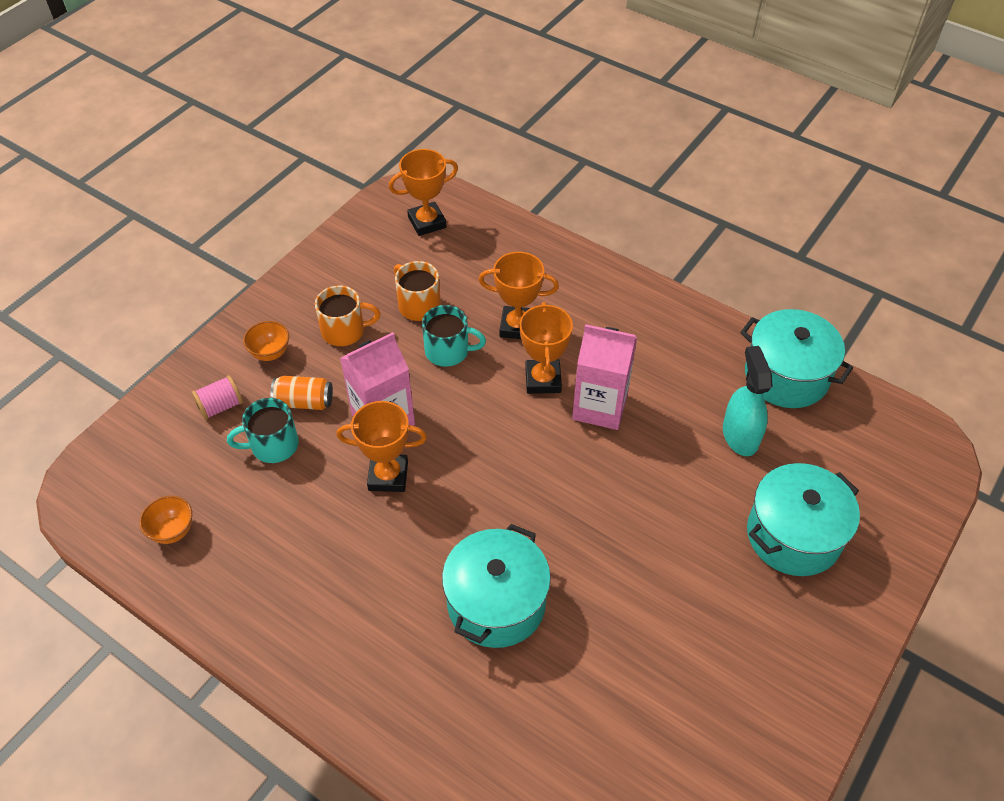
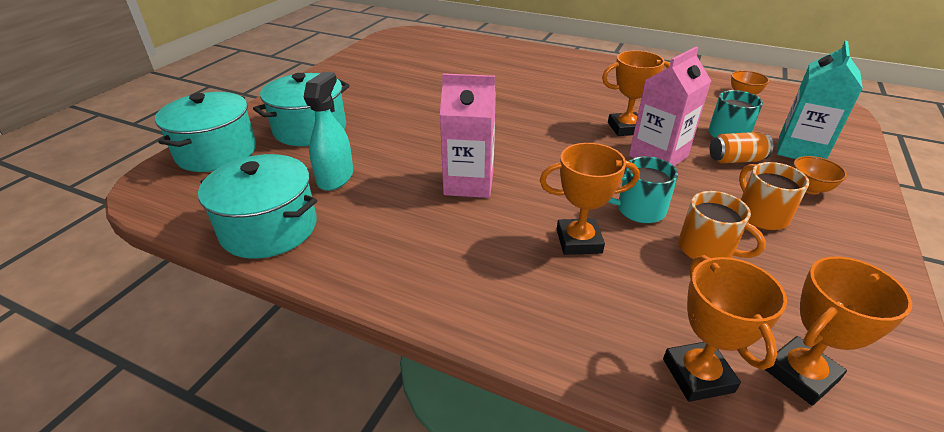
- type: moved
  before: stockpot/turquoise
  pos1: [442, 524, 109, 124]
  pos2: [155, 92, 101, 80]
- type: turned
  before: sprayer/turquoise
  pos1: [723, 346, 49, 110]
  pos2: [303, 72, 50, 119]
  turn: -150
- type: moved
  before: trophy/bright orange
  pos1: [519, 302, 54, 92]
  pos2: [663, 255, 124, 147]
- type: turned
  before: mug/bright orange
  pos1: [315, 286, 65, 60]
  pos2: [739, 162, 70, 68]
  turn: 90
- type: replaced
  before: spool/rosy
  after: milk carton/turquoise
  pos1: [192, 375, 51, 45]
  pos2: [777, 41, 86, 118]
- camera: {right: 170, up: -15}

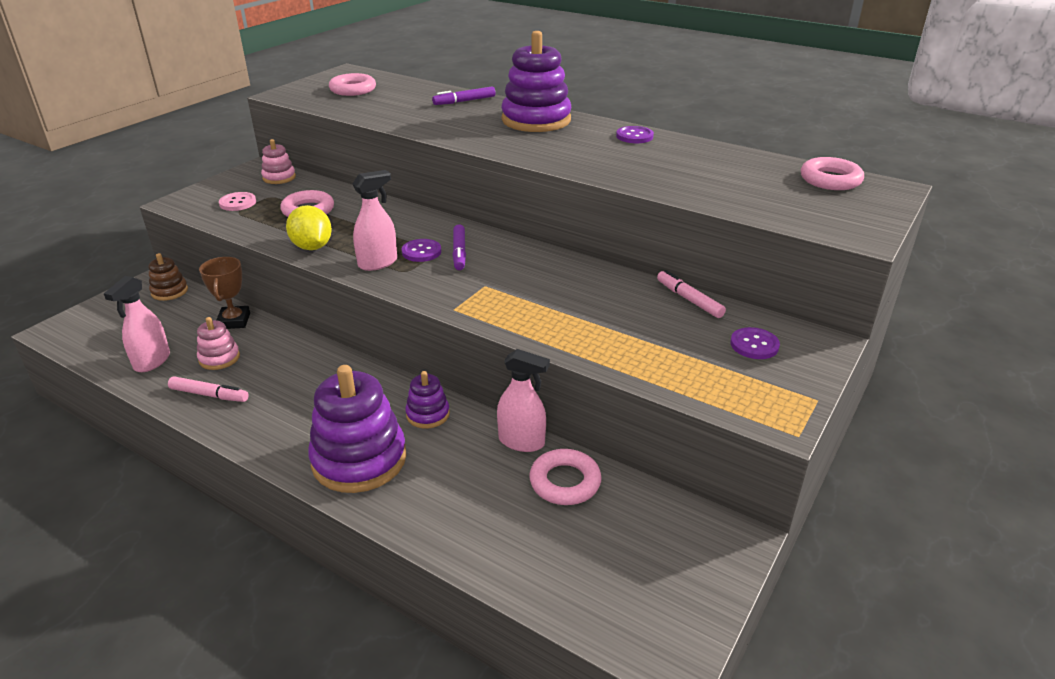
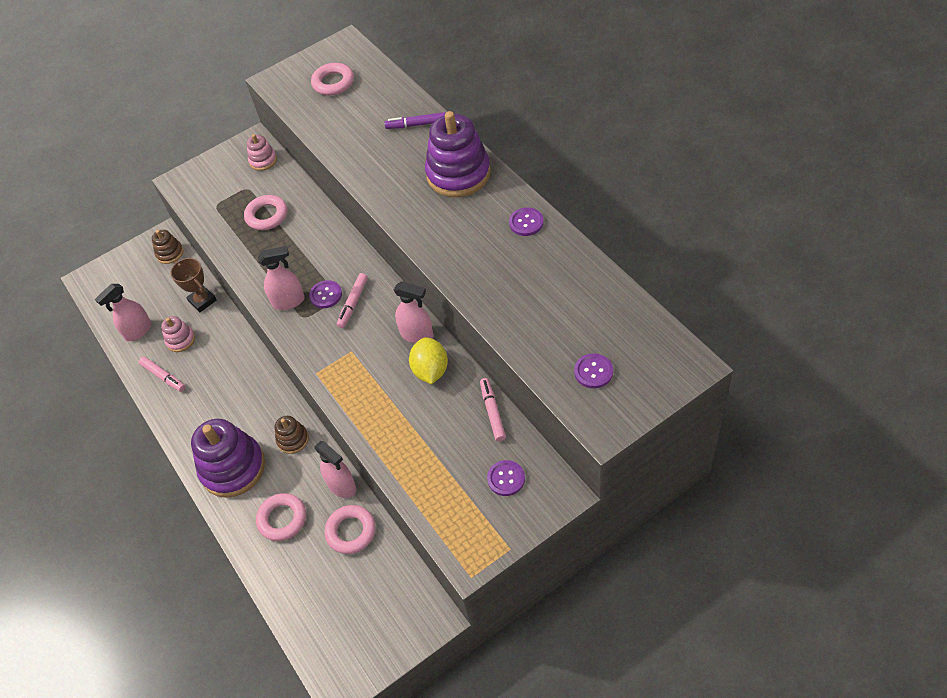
- type: turned
  before: trophy/russet
  pos1: [199, 257, 51, 72]
  pos2: [170, 258, 47, 54]
  turn: -60
- type: moved
  before: ring/rosy
  pos1: [801, 157, 63, 33]
  pos2: [256, 493, 50, 48]
- type: recoloured
  before: stacking rings/violet
  after: stacking rings/russet
  pos1: [405, 371, 45, 58]
  pos2: [275, 416, 34, 38]
- type: recoloured
  before: felt pen/violet
  after: felt pen/rosy
  pos1: [452, 224, 14, 46]
  pos2: [337, 273, 31, 55]
- type: added
  after: sprayer/rosy
  pos2: [393, 281, 40, 62]
- type: moved
  before: lemon/bright yellow
  pos1: [286, 205, 46, 45]
  pos2: [409, 337, 39, 47]
- type: added
  after: button/violet
  pos2: [574, 353, 39, 35]
- type: removed
  before: button/rosy
  pos1: [219, 192, 37, 19]
- camera: {right: 30, up: 20}

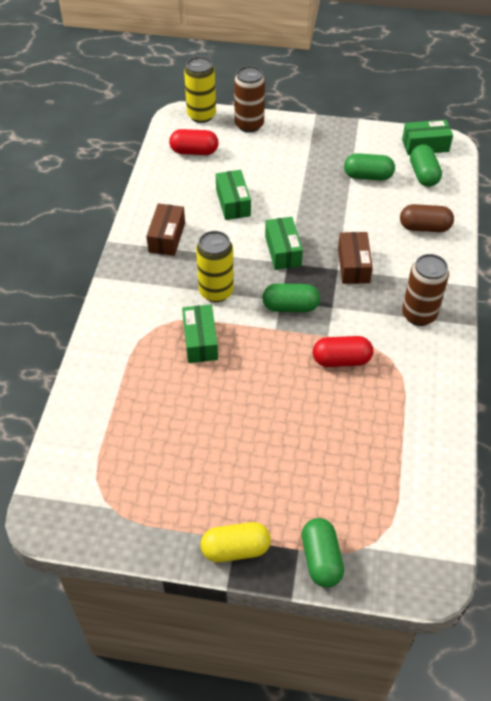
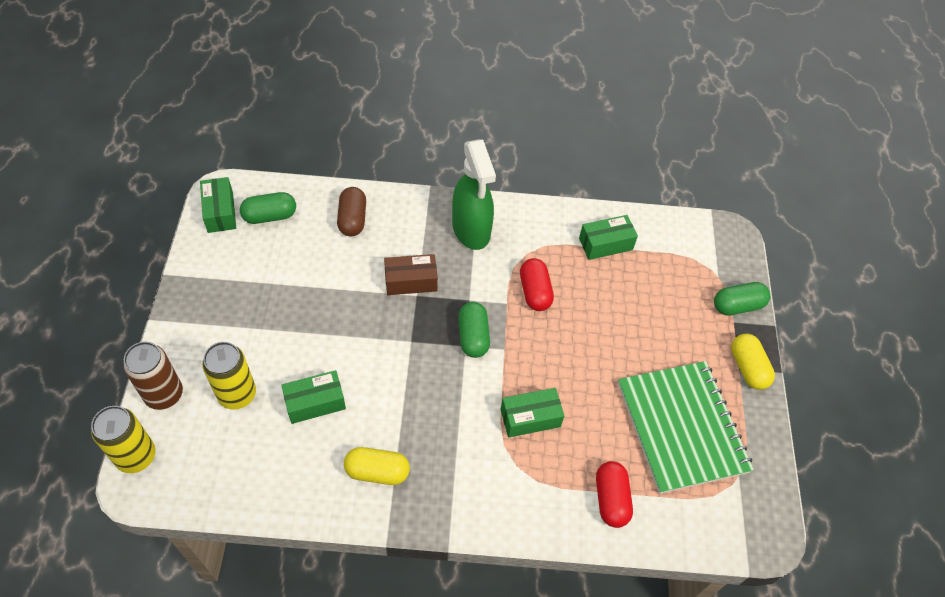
- type: moved
  before: soda can/bright yellow
  pos1: [196, 231, 38, 71]
  pos2: [202, 342, 54, 68]
- type: replaced
  before: package/russet
  after: pill/bright yellow
  pos1: [146, 204, 39, 52]
  pos2: [344, 447, 66, 38]
- type: replaced
  before: soda can/russet
  after: sprayer/leaf-green
  pos1: [402, 254, 47, 72]
  pos2: [452, 139, 44, 111]
- type: moved
  before: package/leaf-green
  pos1: [265, 217, 38, 53]
  pos2: [579, 215, 59, 45]
- type: moved
  before: pill/red
  pos1: [169, 129, 50, 26]
  pos2: [596, 461, 37, 67]
- type: added
  after: notebook/leaf-green
  pos2: [618, 361, 136, 133]
- type: removed
  before: pill/leaf-green
  pos1: [344, 153, 51, 28]
- camera: {right: -100, up: 5}

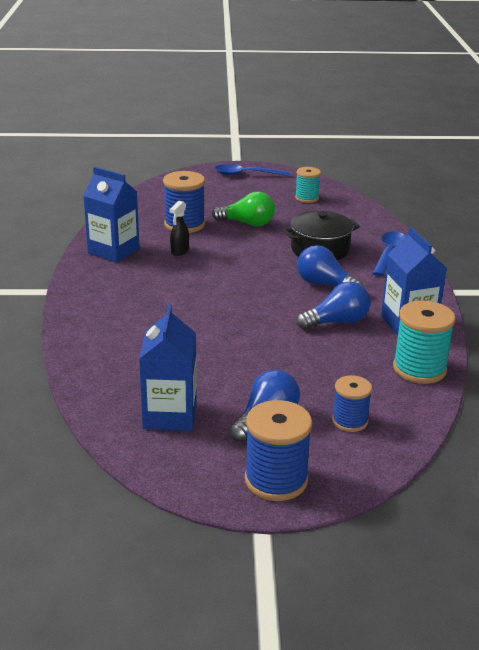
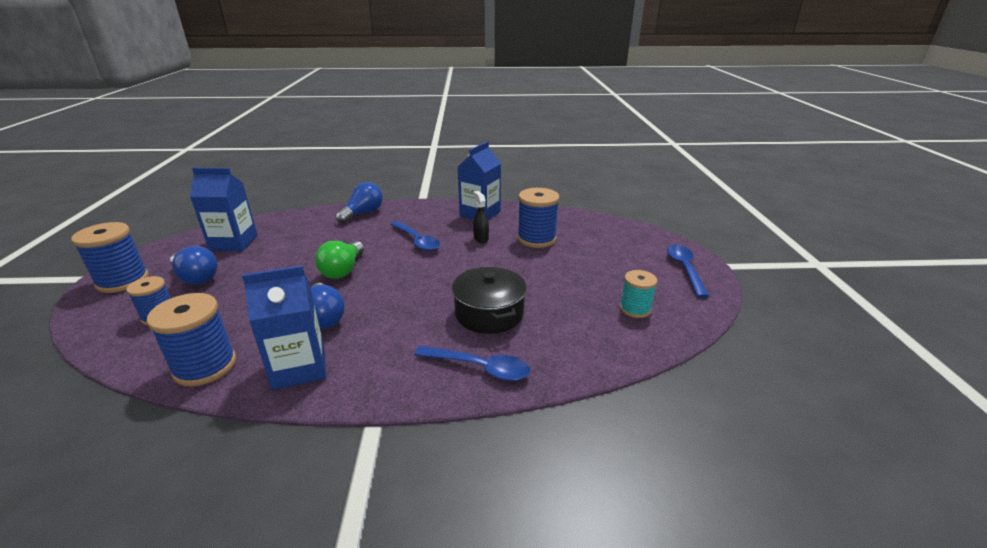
- type: recoloured
  before: spool/turquoise
  after: spool/royal blue
  pos1: [393, 300, 63, 84]
  pos2: [146, 293, 90, 93]
- type: moved
  before: lightbulb/leaf-green
  pos1: [212, 191, 63, 36]
  pos2: [315, 241, 49, 38]
- type: moved
  before: lightbulb/royal blue
  pos1: [297, 245, 66, 41]
  pos2: [335, 182, 48, 41]
- type: added
  after: spoon/royal blue
  pos2: [390, 221, 50, 30]
- type: turned
  before: sprayer/black
  pos1: [170, 201, 19, 55]
  pos2: [473, 191, 16, 52]
  turn: 45
- camera: {right: 90, up: 0}

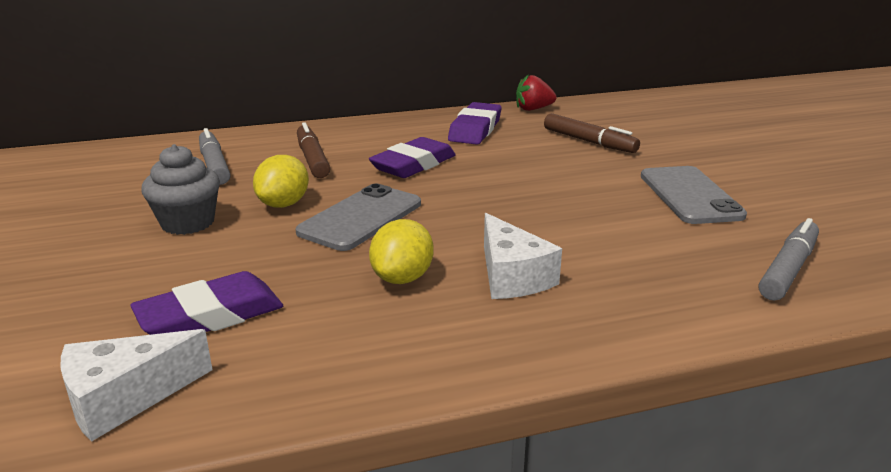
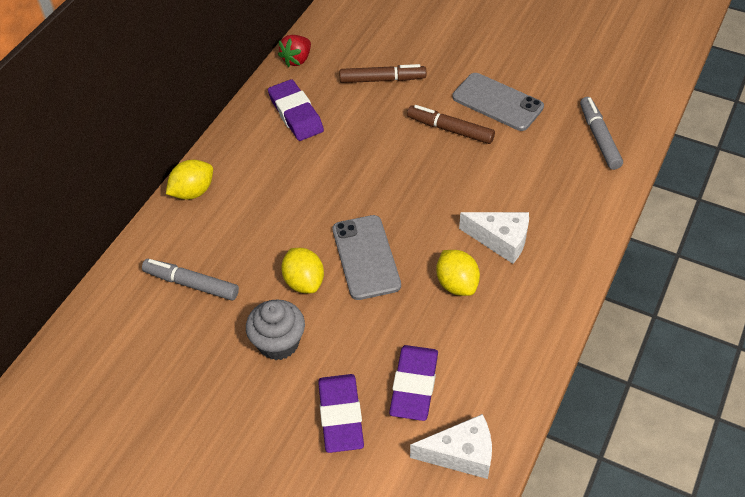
- type: added
  after: lemon/bright yellow
  pos2: [166, 160, 47, 40]
- type: moved
  before: pencil eraser/violet
  pos1: [369, 137, 87, 41]
  pos2: [318, 374, 46, 79]
- type: moved
  before: felt pen/russet
  pos1: [297, 122, 33, 56]
  pos2: [407, 105, 88, 39]
- type: turned
  before: piece of cheese/white
  pos1: [60, 329, 153, 113]
  pos2: [410, 414, 82, 65]
  turn: -105
- camera: {right: -45, up: 25}

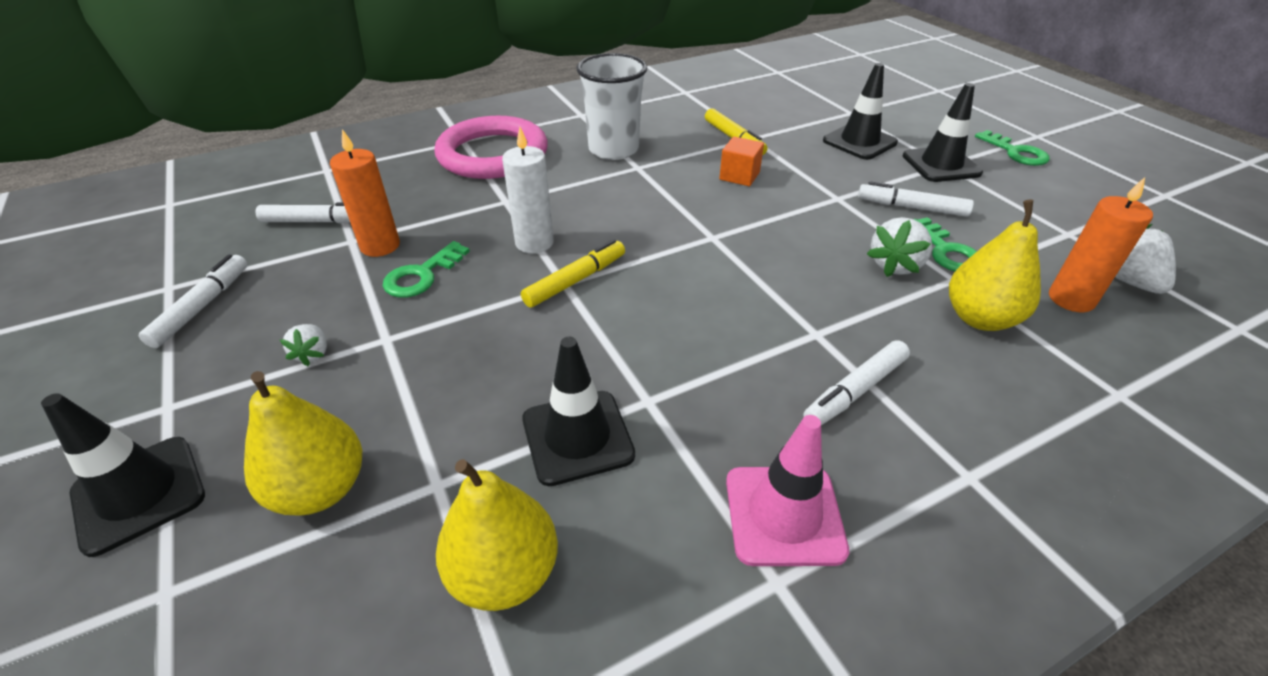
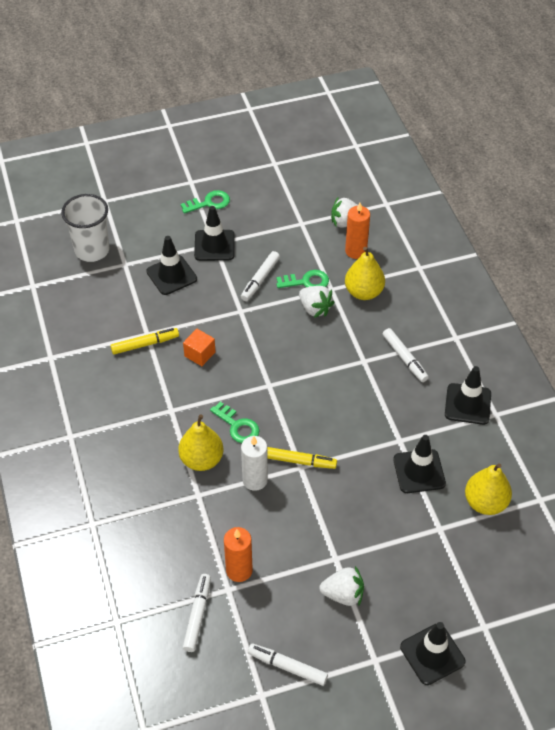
- type: moved
  before: beaker/white
  pos1: [576, 53, 71, 107]
  pos2: [61, 194, 49, 68]
- type: moved
  before: pear/bright yellow
  pos1: [244, 371, 118, 145]
  pos2: [178, 414, 45, 57]
- type: moved
  before: key/leaf-green
  pos1: [383, 241, 87, 57]
  pos2: [210, 402, 49, 41]
- type: turned
  before: felt pen/bright yellow
  pos1: [521, 239, 104, 69]
  pos2: [267, 447, 70, 22]
  turn: 135
- type: resized
  before: strawberry/white
  pos1: [280, 324, 47, 42]
  pos2: [319, 566, 45, 40]
  scale: 1.66
- type: recoloured
  before: safety cone/rosy
  after: safety cone/black
  pos1: [726, 415, 123, 151]
  pos2: [445, 366, 46, 59]
- type: removed
  before: ring/rosy
  pos1: [434, 116, 114, 63]
- camera: {right: -80, up: 10}

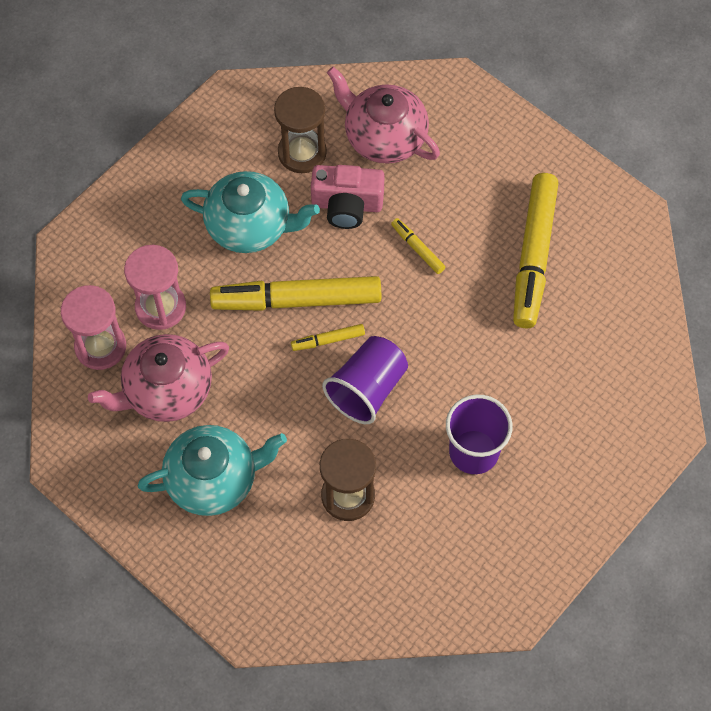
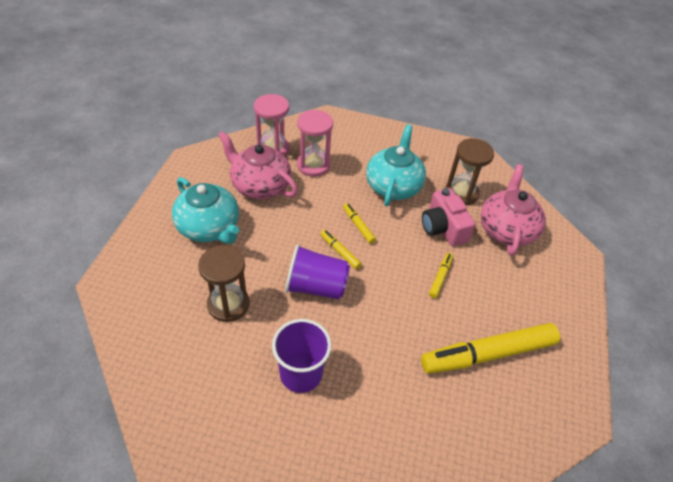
- type: resized
  before: felt pen/bright yellow
  pos1: [210, 276, 171, 35]
  pos2: [343, 203, 33, 41]
  scale: 0.44
- type: turned
  before: tea pot/turquoise
  pos1: [181, 171, 139, 82]
  pos2: [366, 124, 60, 82]
  turn: -150
- camera: {right: 60, up: -15}

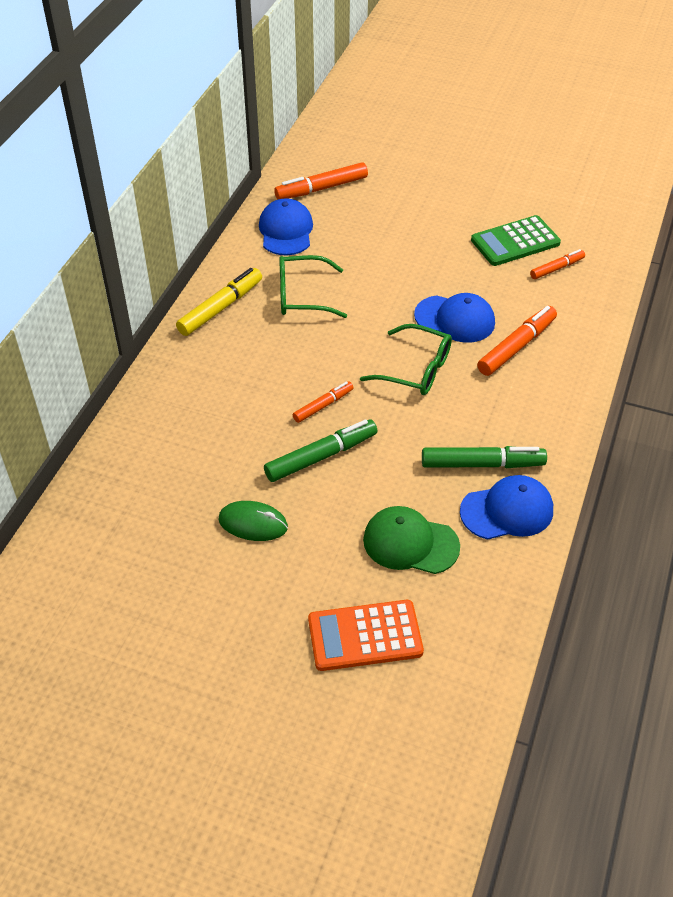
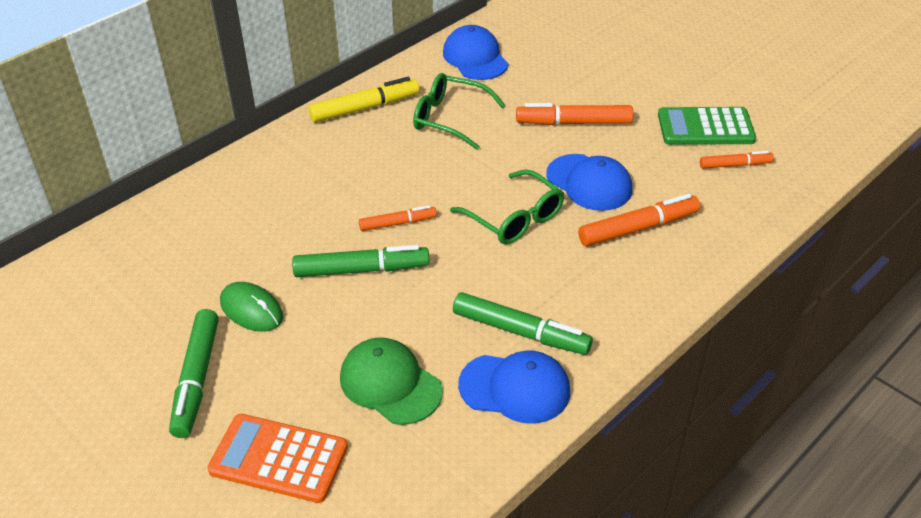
- type: added
  after: felt pen/leaf-green
  pos2: [169, 309, 50, 129]
- type: turned
  before: baseball cap/royal blue
  pos1: [259, 198, 54, 57]
  pos2: [443, 25, 65, 55]
  turn: -45
- type: moved
  before: felt pen/bright orange
  pos1: [274, 162, 94, 37]
  pos2: [516, 103, 117, 22]
- camera: {right: 25, up: -5}

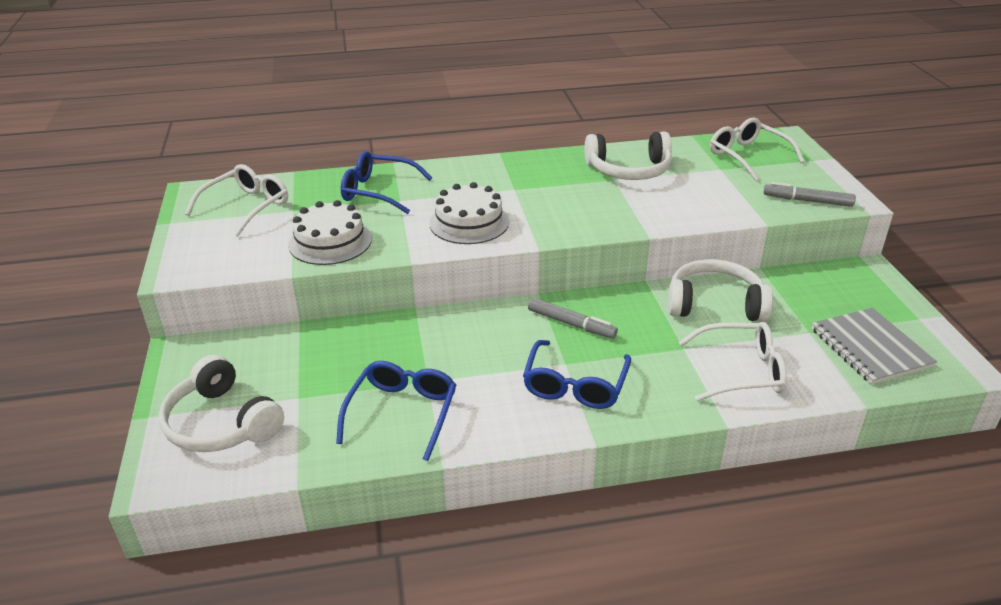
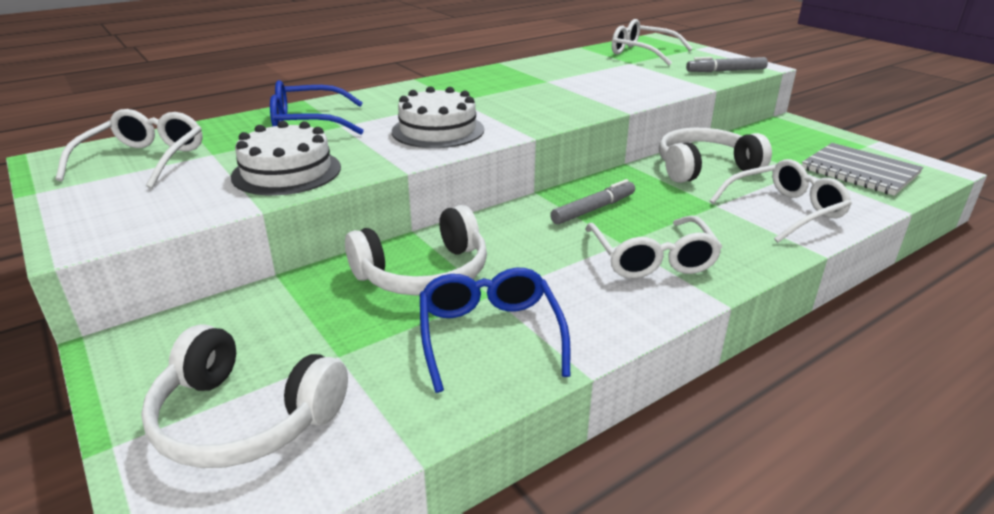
- type: moved
  before: over-ear headphones/white
  pos1: [585, 131, 87, 49]
  pos2: [345, 205, 142, 90]
- type: turned
  before: felt pen/grey
  pos1: [528, 298, 90, 40]
  pos2: [550, 179, 85, 45]
  turn: -45
- type: recoloured
  before: spectacles/royal blue
  after: spectacles/white
  pos1: [523, 340, 108, 69]
  pos2: [585, 216, 138, 63]
- camera: {right: -25, up: -5}

